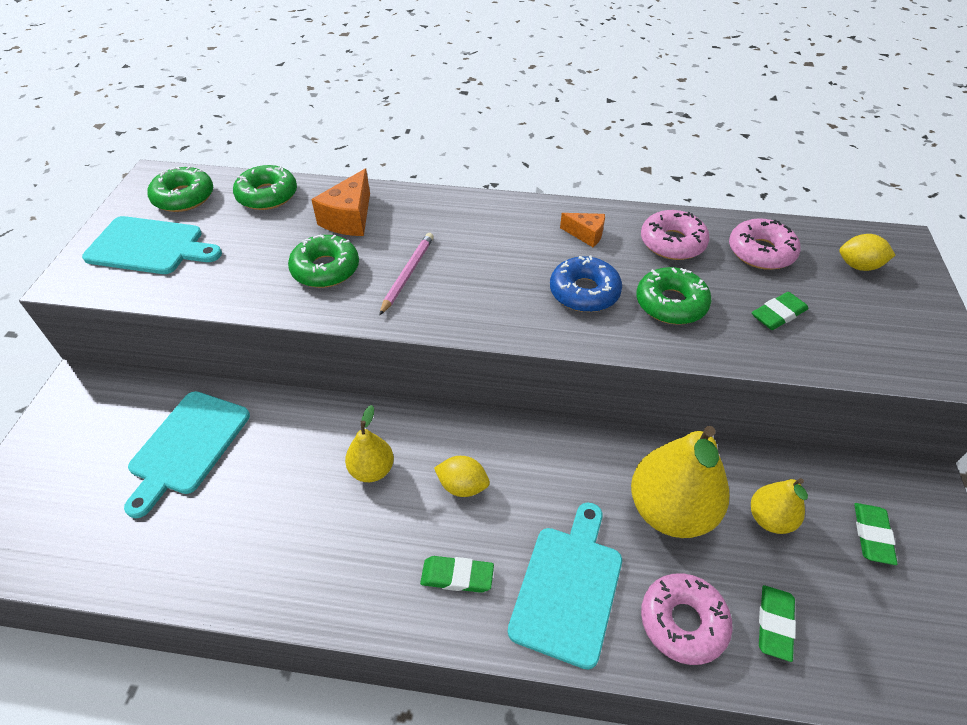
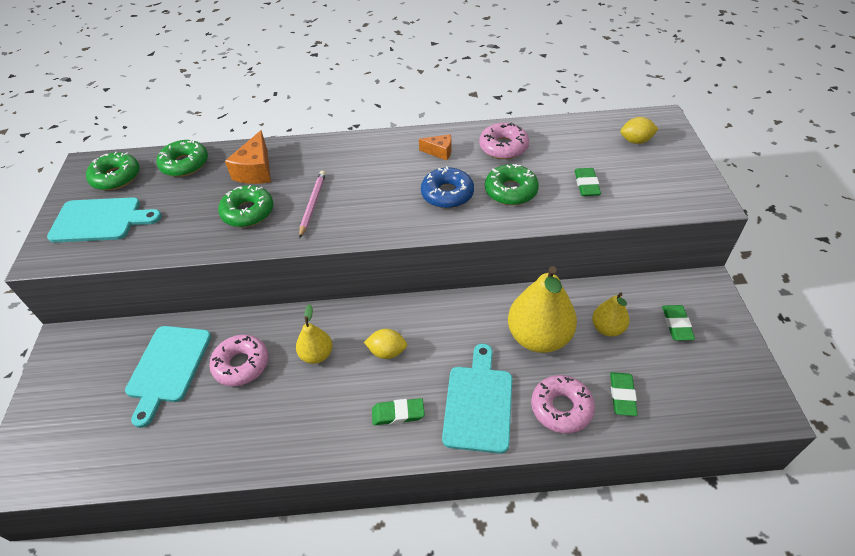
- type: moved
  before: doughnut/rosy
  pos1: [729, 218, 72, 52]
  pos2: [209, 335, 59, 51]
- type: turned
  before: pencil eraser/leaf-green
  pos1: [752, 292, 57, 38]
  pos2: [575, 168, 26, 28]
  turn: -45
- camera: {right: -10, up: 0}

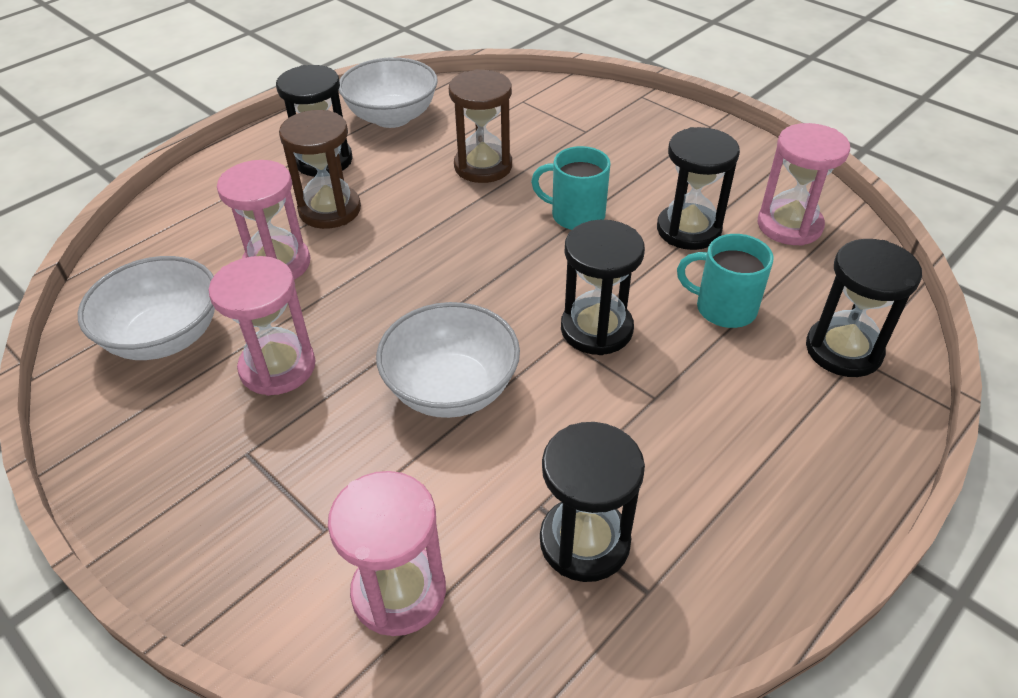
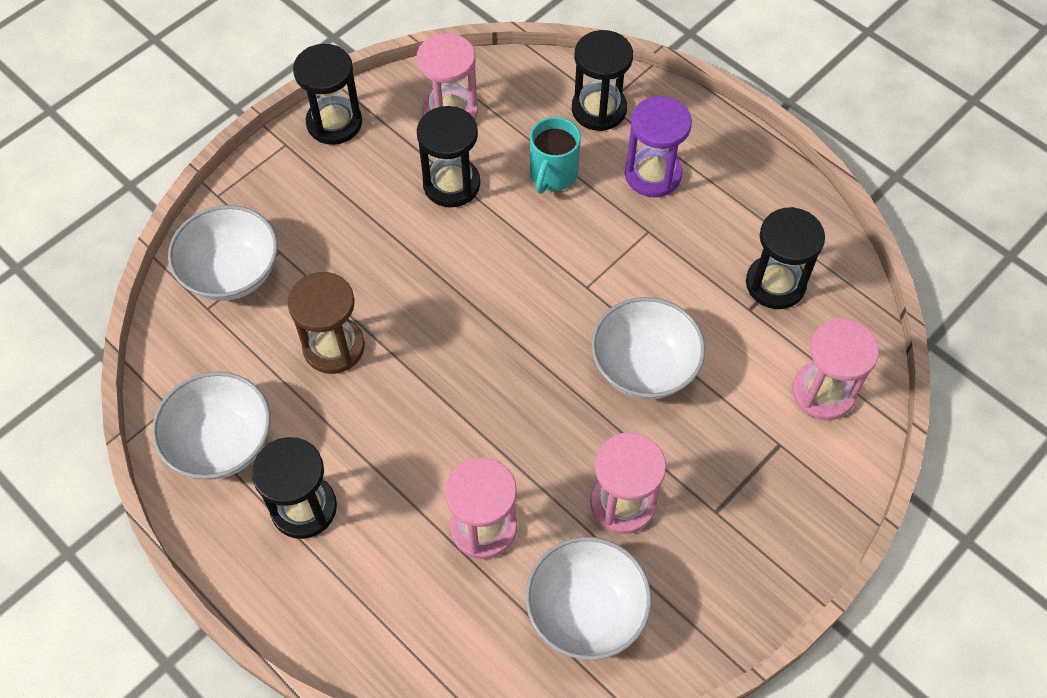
- type: added
  after: bowl/white
  pos2: [168, 205, 110, 96]
- type: moved
  before: sand timer/black
  pos1: [561, 220, 84, 135]
  pos2: [293, 44, 69, 101]
- type: added
  after: sand timer/violet
  pos2: [625, 96, 67, 101]
- type: removed
  before: sand timer/russet
  pos1: [279, 110, 82, 119]
- type: removed
  before: mug/turquoise
  pos1: [531, 146, 80, 84]
- camera: {right: -90, up: 15}

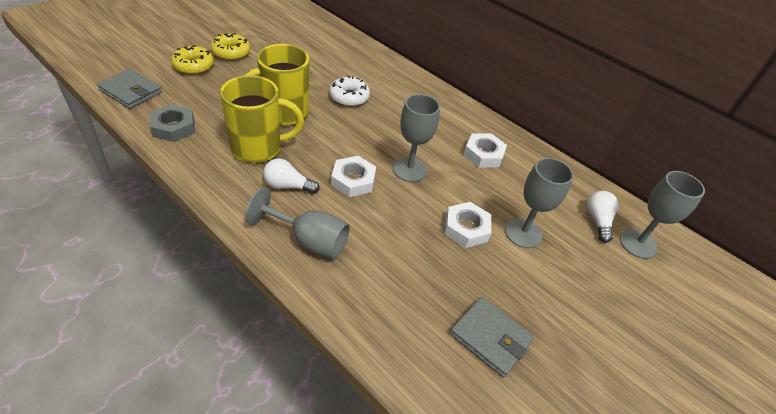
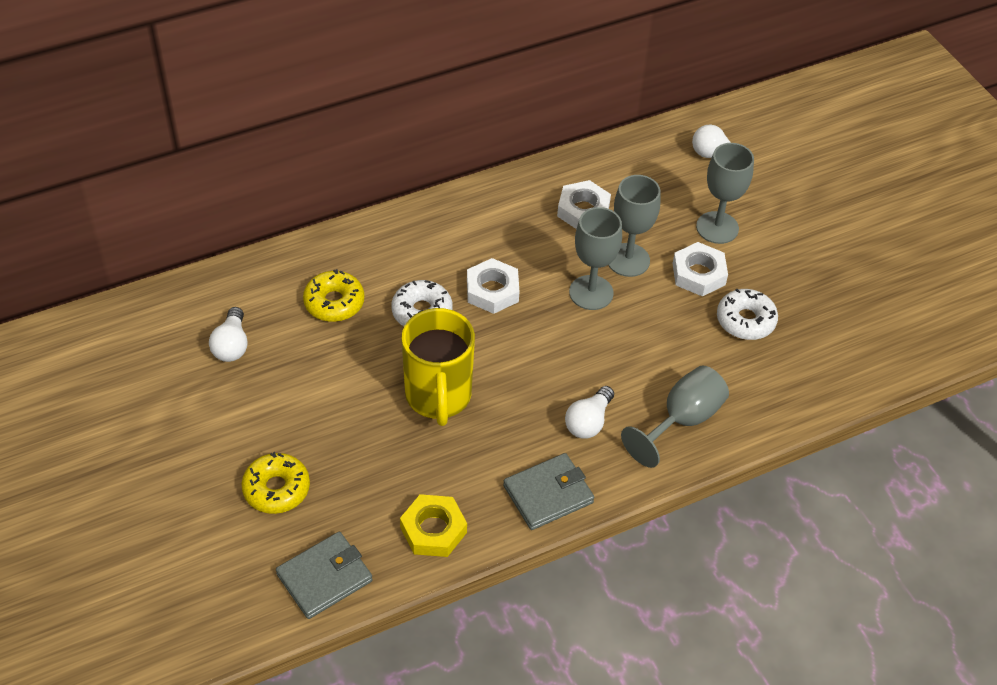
- type: added
  after: lightbulb/white
  pos2: [209, 307, 39, 55]
- type: moved
  before: doughnut/bright yellow
  pos1: [210, 33, 40, 27]
  pos2: [303, 269, 61, 53]
- type: recoloured
  before: hex nut/grey
  after: hex nut/bright yellow
  pos1: [150, 104, 45, 38]
  pos2: [400, 494, 67, 63]
- type: moved
  before: hex nut/white
  pos1: [331, 156, 45, 41]
  pos2: [467, 258, 53, 56]
- type: moved
  before: wallet/grey
  pos1: [450, 297, 84, 80]
  pos2: [503, 453, 91, 77]
- type: moved
  before: chalice/grey
  pos1: [620, 171, 85, 88]
  pos2: [608, 175, 52, 102]
- type: added
  after: doughnut/white
  pos2: [717, 289, 61, 51]
- type: removed
  before: mug/bright yellow
  pos1: [220, 75, 84, 88]
- camera: {right: -65, up: 5}

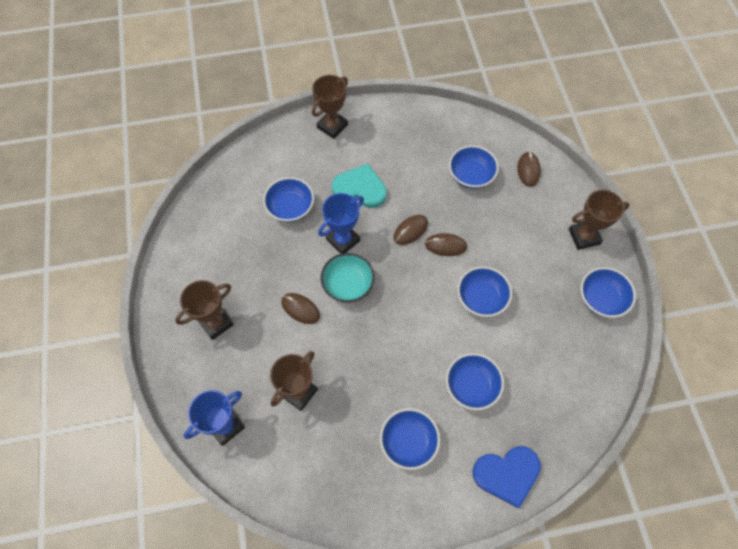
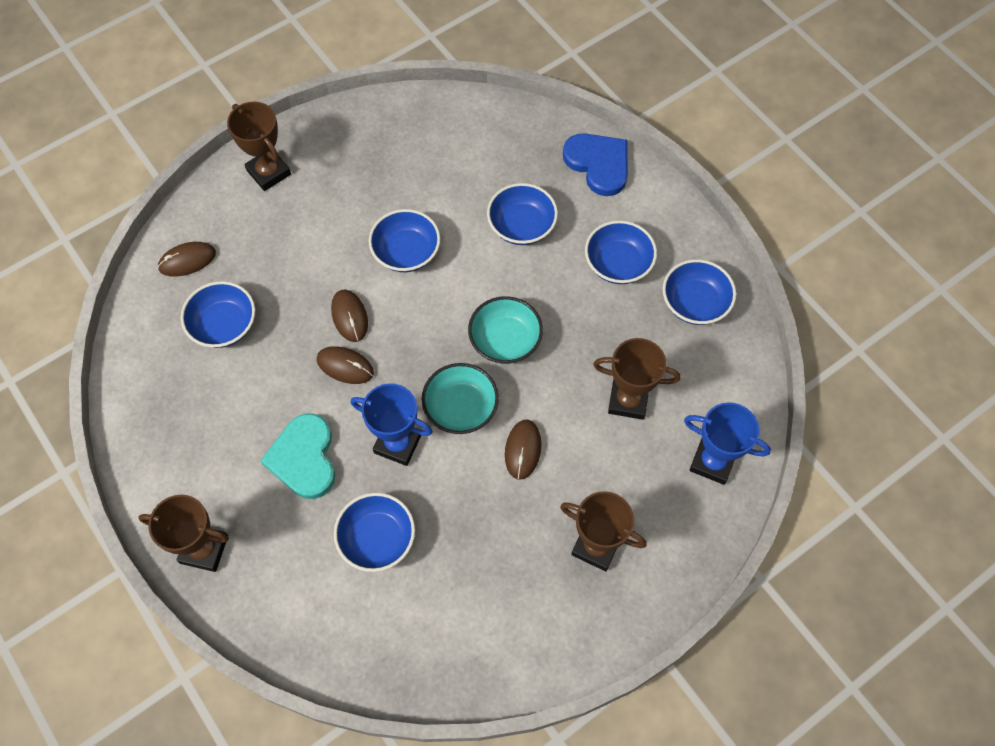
- type: added
  after: bowl/turquoise
  pos2: [468, 296, 75, 68]
- type: moved
  before: bowl/royal blue
  pos1: [580, 267, 56, 51]
  pos2: [663, 259, 73, 66]
- camera: {right: -115, up: 0}

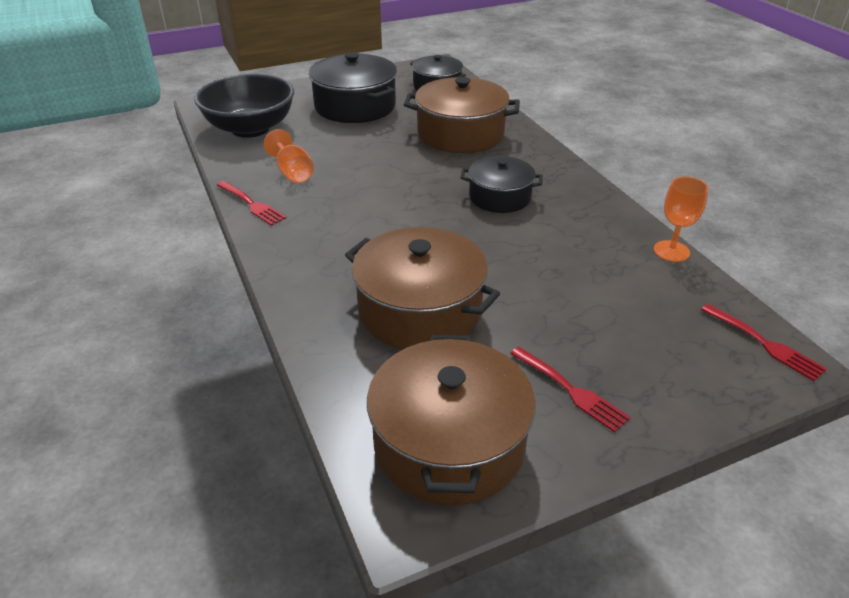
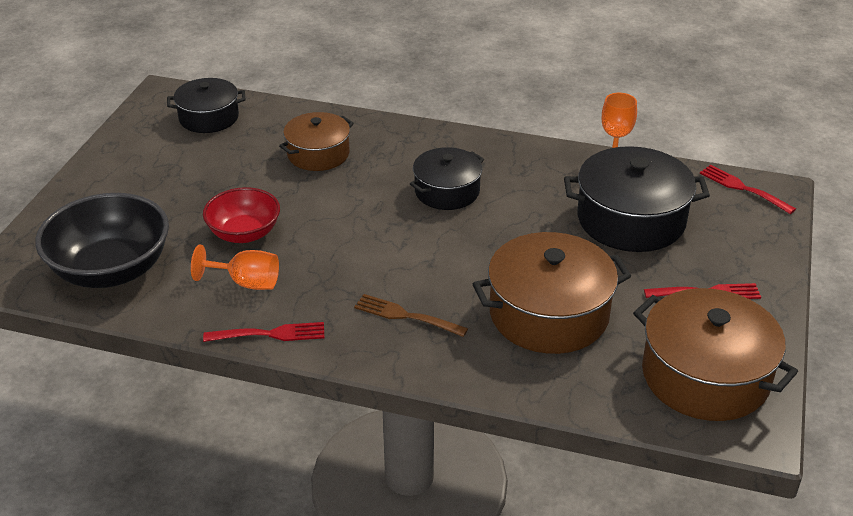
- type: added
  after: bowl/red
  pos2: [203, 187, 77, 56]
- type: resized
  before: stockpot/russet
  pos1: [404, 77, 116, 76]
  pos2: [279, 112, 75, 59]
  scale: 0.62
- type: added
  after: fork/russet
  pos2: [354, 294, 114, 43]
- type: moved
  before: stockpot/black
  pos1: [309, 52, 88, 71]
  pos2: [564, 146, 146, 106]
- type: turned
  before: fork/red
  pos1: [701, 304, 126, 77]
  pos2: [700, 165, 96, 49]
  turn: -135
- camera: {right: -50, up: 0}

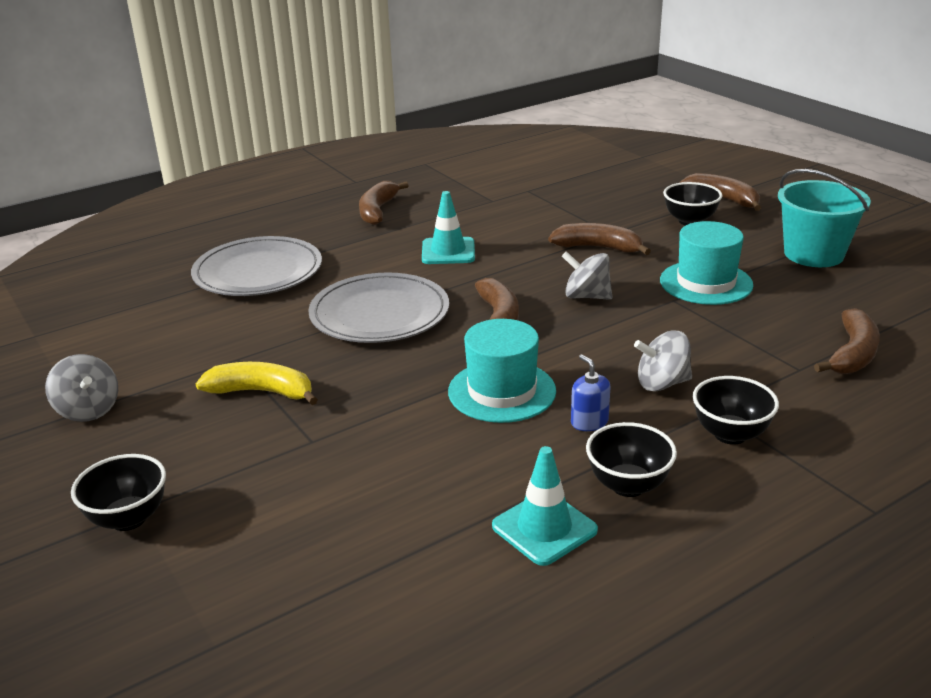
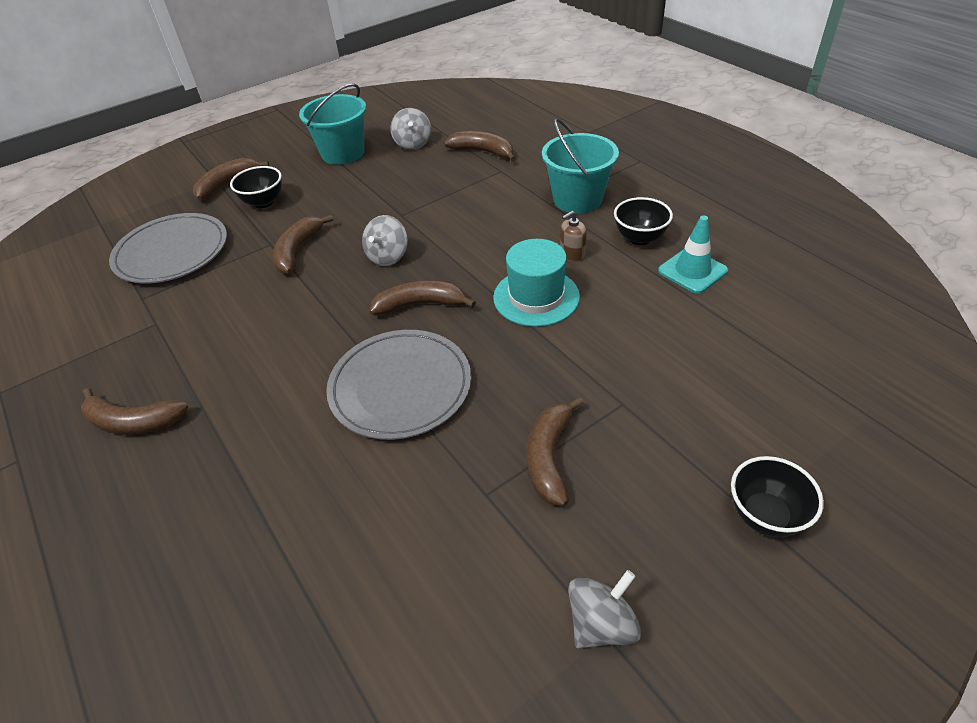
- type: moved
  before: plate/grey
  pos1: [191, 236, 131, 60]
  pos2: [109, 213, 118, 71]
- type: moved
  before: spinning top/grey
  pos1: [634, 331, 58, 61]
  pos2: [390, 108, 41, 42]
- type: recoloured
  before: banana fruit/bright yellow
  after: banana fruit/russet
  pos1: [196, 362, 122, 43]
  pos2: [527, 397, 57, 109]
- type: replaced
  before: bowl/black
  after: bucket/turquoise
  pos1: [693, 376, 86, 69]
  pos2: [542, 118, 77, 95]
- type: recoloured
  before: pump bottle/royal blue
  after: pump bottle/russet
  pos1: [571, 354, 39, 77]
  pos2: [560, 211, 27, 51]
- type: removed
  before: safety cone/turquoise
  pos1: [422, 191, 53, 73]
- type: removed
  before: tall hat/turquoise
  pos1: [660, 221, 93, 84]
- camera: {right: -90, up: 15}

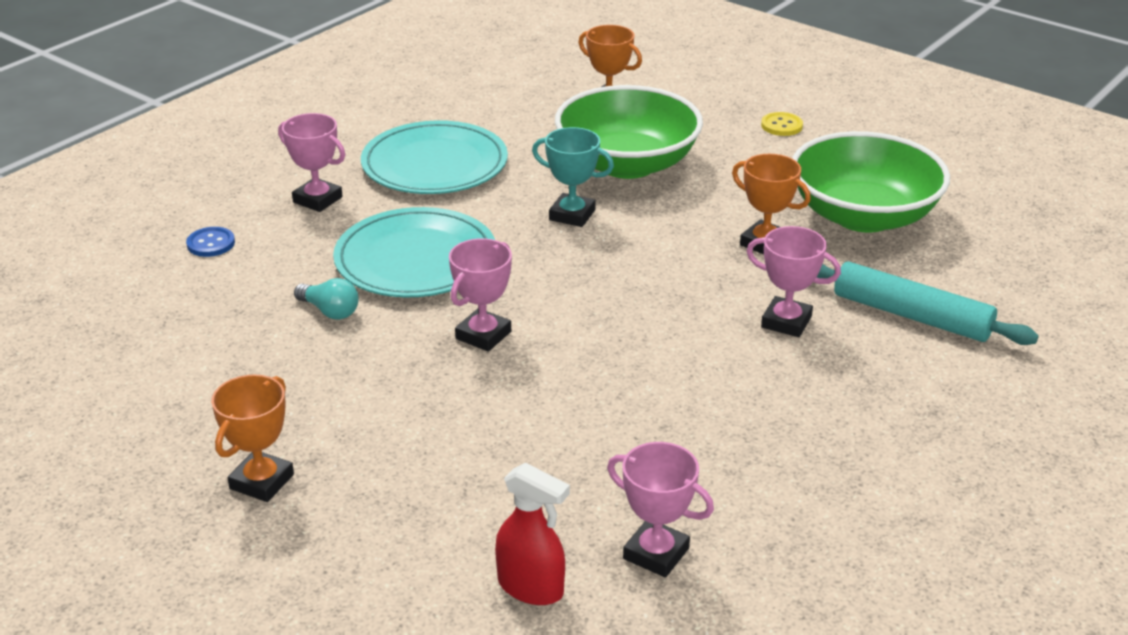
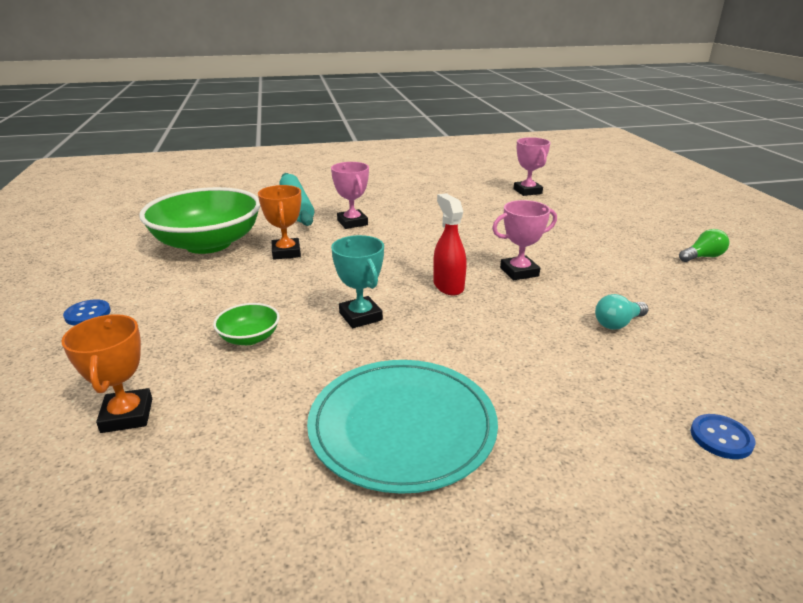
- type: recoloured
  before: button/bright yellow
  after: button/royal blue
  pos1: [761, 112, 42, 24]
  pos2: [63, 299, 48, 26]
- type: resized
  before: bowl/leaf-green
  pos1: [555, 85, 148, 94]
  pos2: [213, 303, 67, 42]
  scale: 0.42
- type: moved
  before: sprayer/red
  pos1: [495, 463, 75, 142]
  pos2: [433, 193, 34, 103]
- type: turned
  before: lightbulb/turquoise
  pos1: [294, 278, 65, 42]
  pos2: [595, 294, 54, 36]
  turn: -105
- type: replaced
  before: trophy/bright orange
  after: lightbulb/leaf-green
  pos1: [211, 374, 83, 128]
  pos2: [679, 229, 50, 33]
- type: removed
  before: trophy/rosy
  pos1: [278, 113, 67, 99]
- type: removed
  before: plate/turquoise
  pos1: [333, 207, 162, 90]
- camera: {right: -140, up: -5}

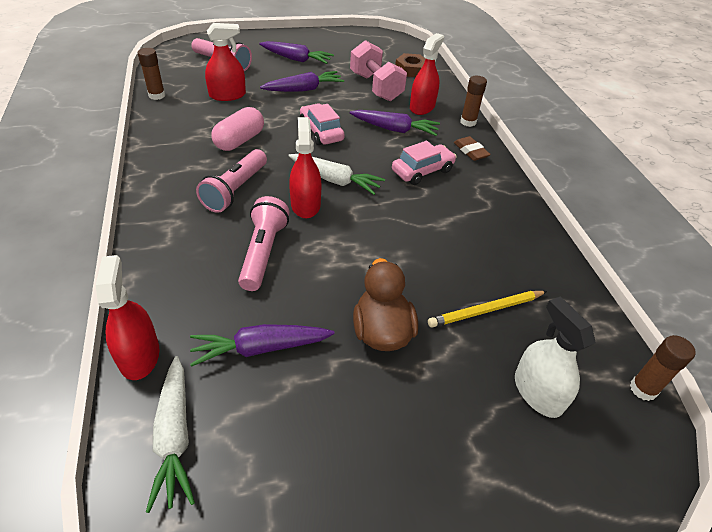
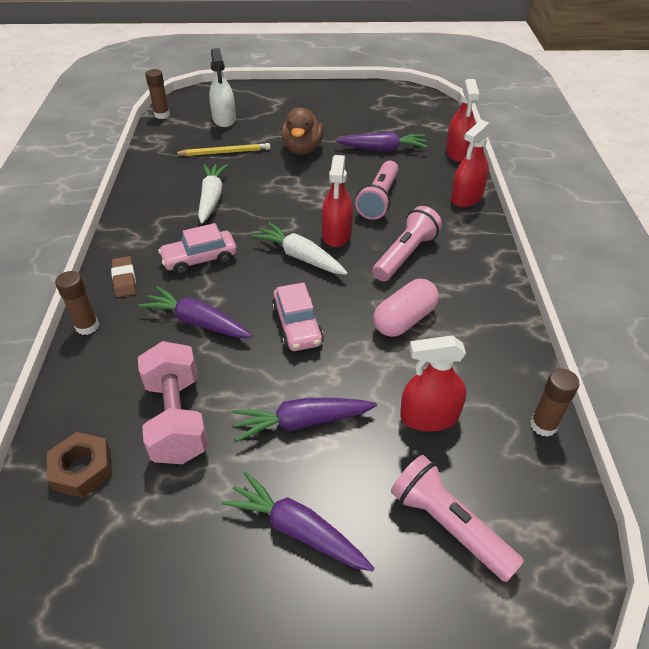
- type: moved
  before: toy carrot/white
  pos1: [146, 356, 49, 157]
  pos2: [198, 164, 30, 60]
- type: moved
  before: sprayer/red
  pos1: [410, 33, 34, 82]
  pos2: [451, 120, 41, 87]
- camera: {right: -165, up: 0}

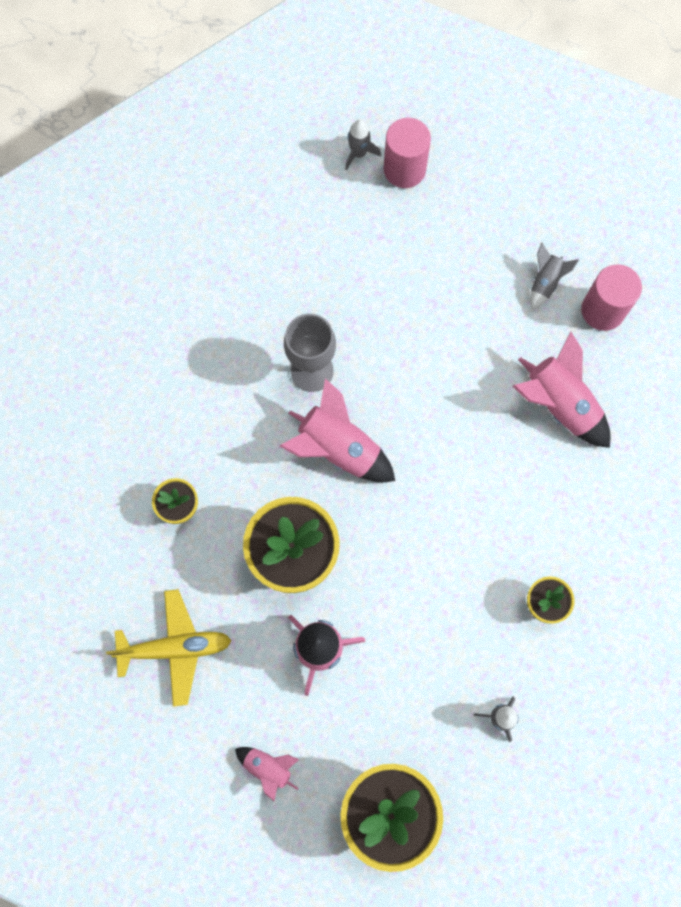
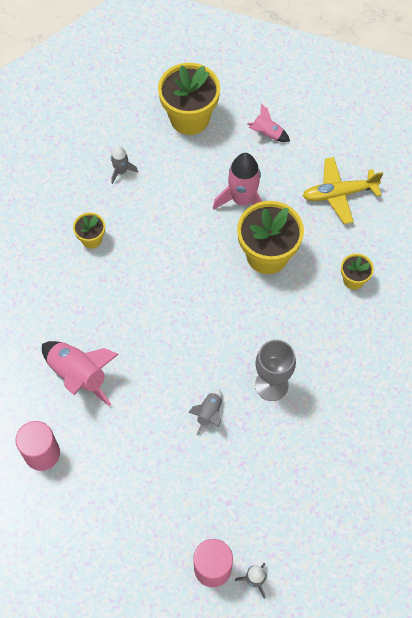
- type: moved
  before: spaceship/grey
  pos1: [530, 242, 49, 68]
  pos2: [188, 389, 34, 46]
- type: removed
  before: spaceship/rosy
  pos1: [279, 378, 116, 104]
- camera: {right: 175, up: -10}

